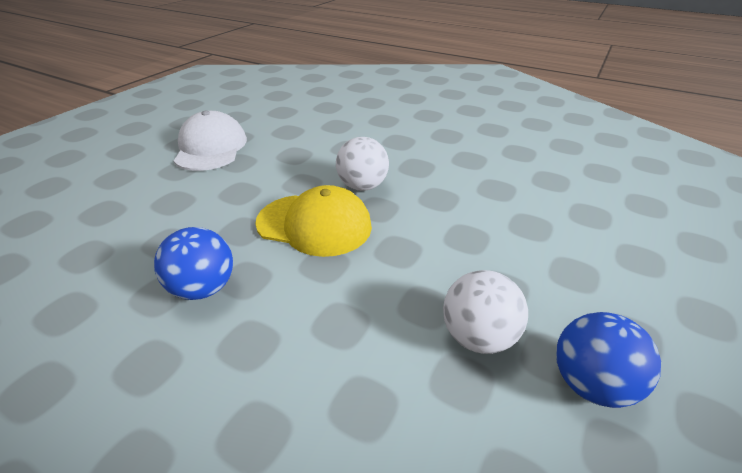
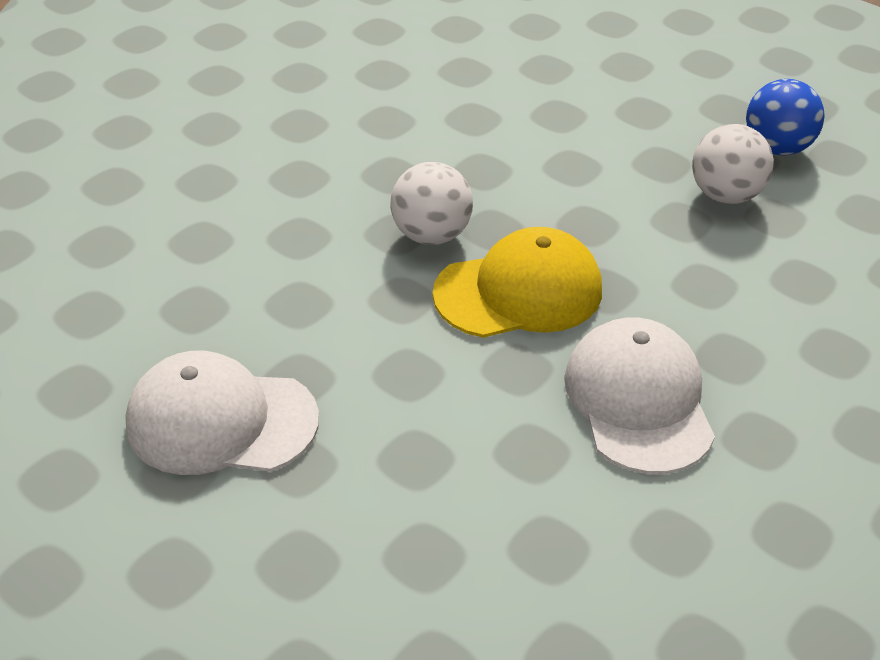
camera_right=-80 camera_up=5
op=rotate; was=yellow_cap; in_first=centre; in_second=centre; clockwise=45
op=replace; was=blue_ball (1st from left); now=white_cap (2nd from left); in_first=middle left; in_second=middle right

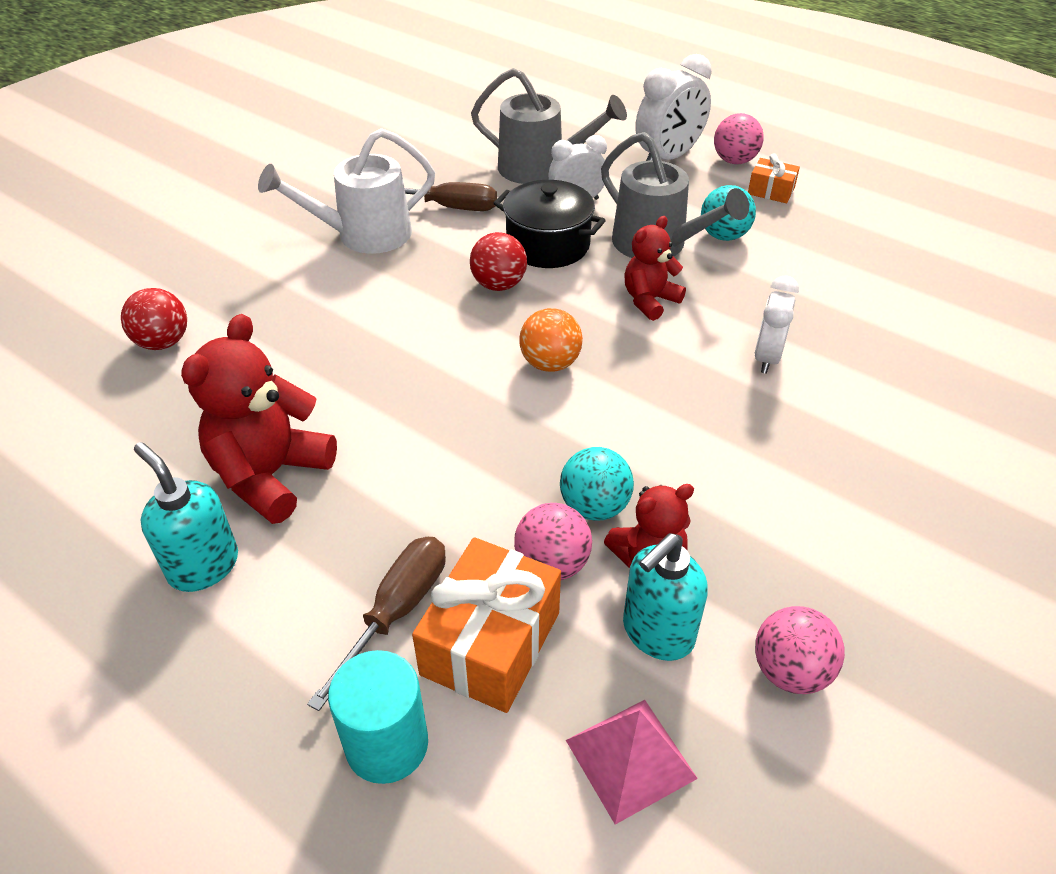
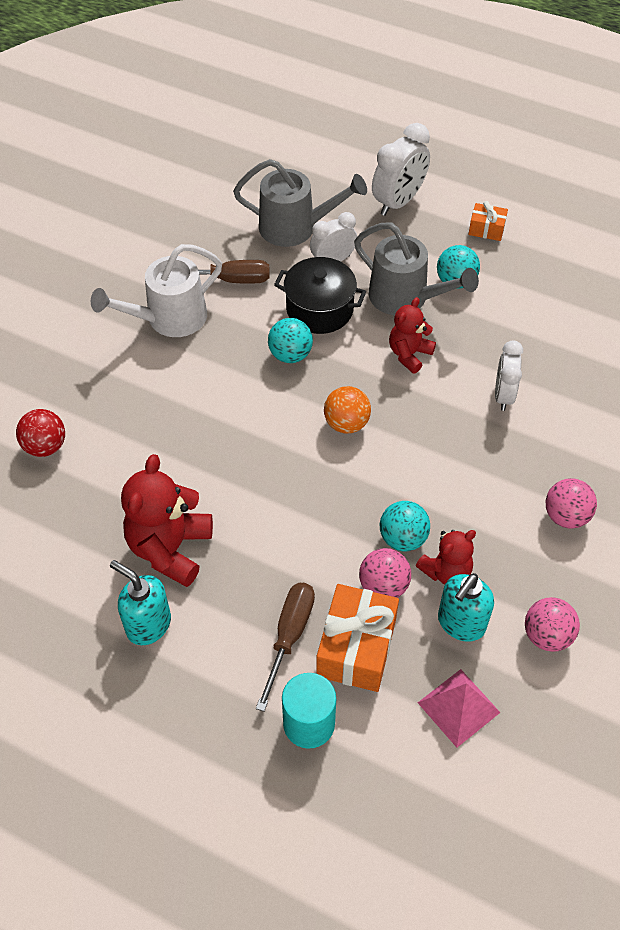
camera_right=-10 camera_up=10
op=move; was=pink_ball (2nd from left in the first image); now=pink_ball (3rd from left); in_first=top right; in_second=middle right
op=recolor; was=red_ball (2nd from left); now=turquoise_ball (1st from left); in_first=top centre; in_second=centre

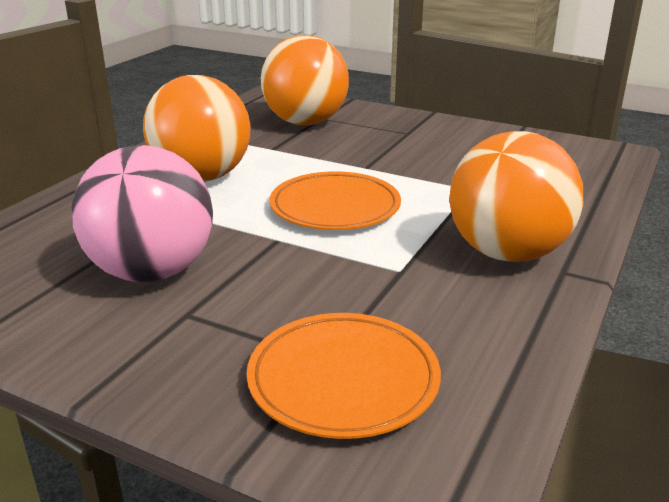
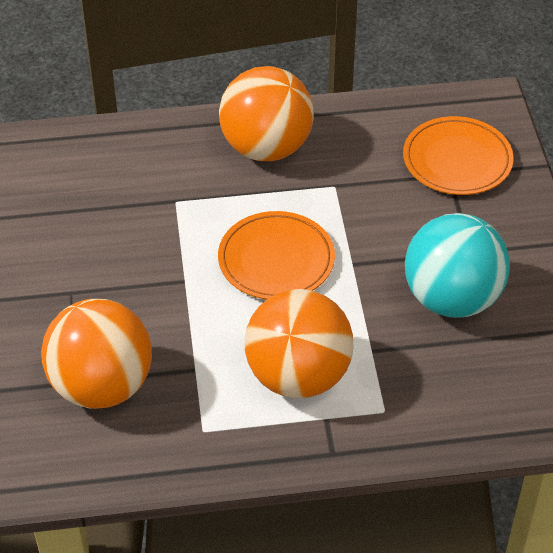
camera_right=-125 camera_up=20
op=recolor; was=pink_ball; now=turquoise_ball; in_first=middle left; in_second=middle right

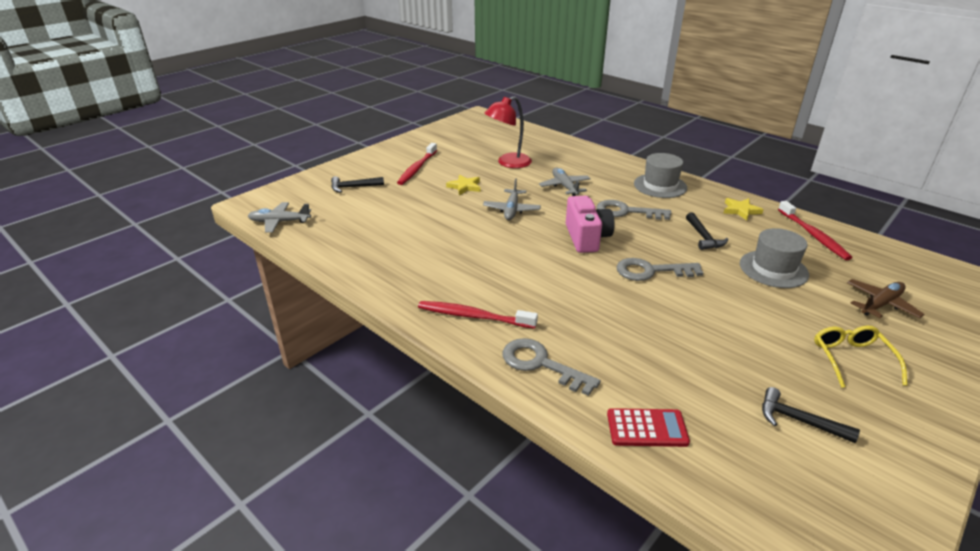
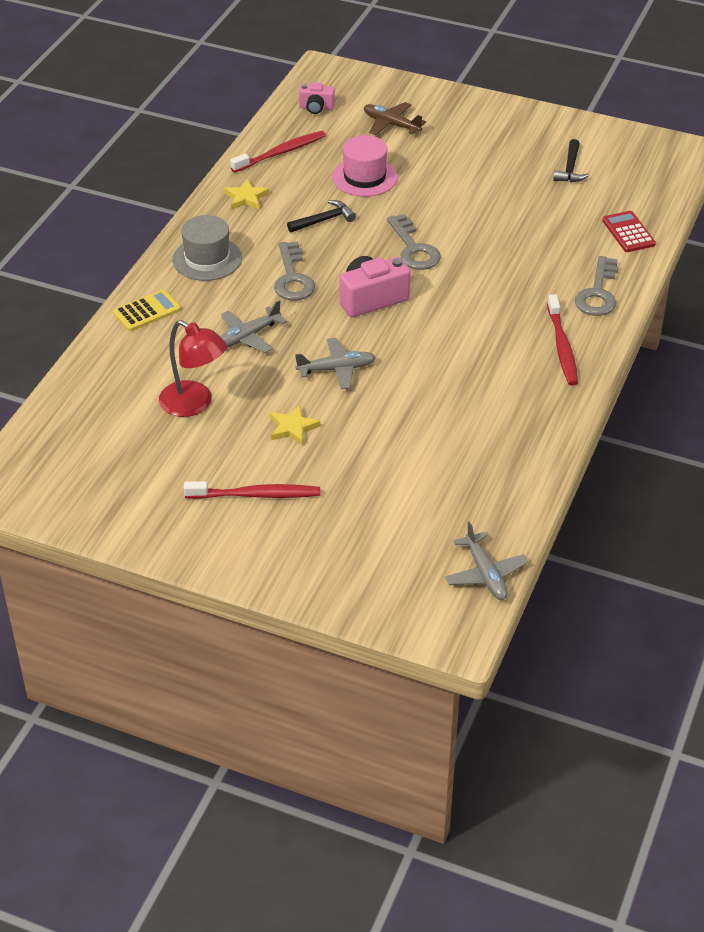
camera_right=-110 camera_up=10
op=delete; was=black_hammer (1st from left); in_first=centre
op=recolor; was=grey_hat (2nd from left); now=pink_hat; in_first=middle right; in_second=top centre
op=delete; was=yellow_glasses; in_first=middle right
op=insert; now=pink_camera (1st from left); in_second=top centre
op=insert; now=yellow_calculator; in_second=top left

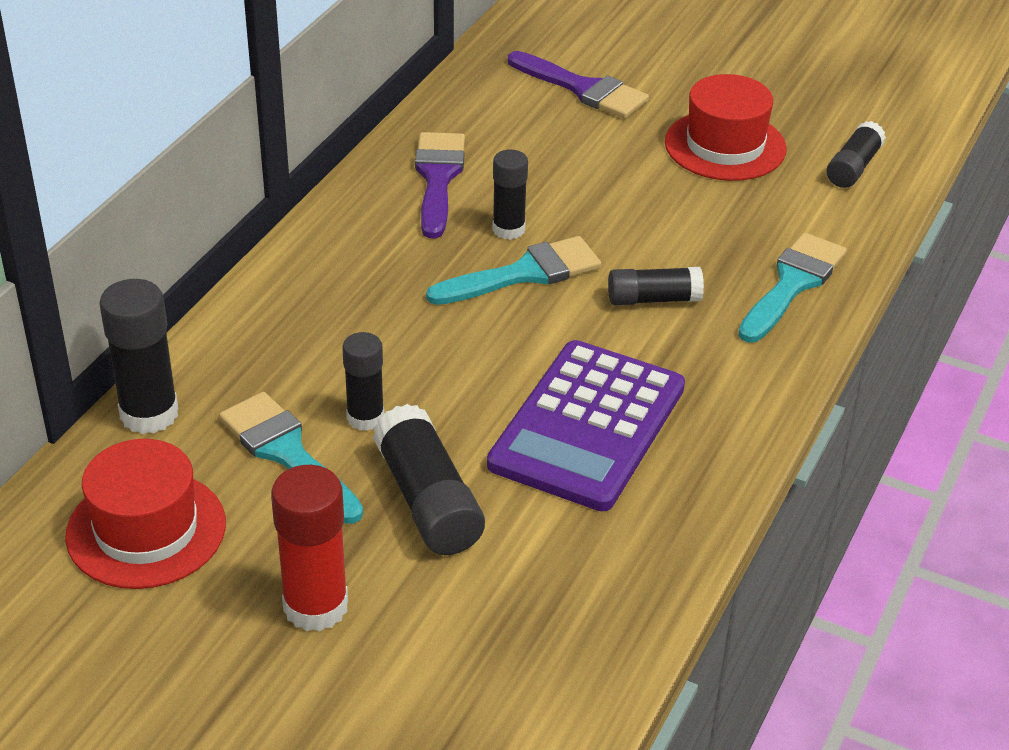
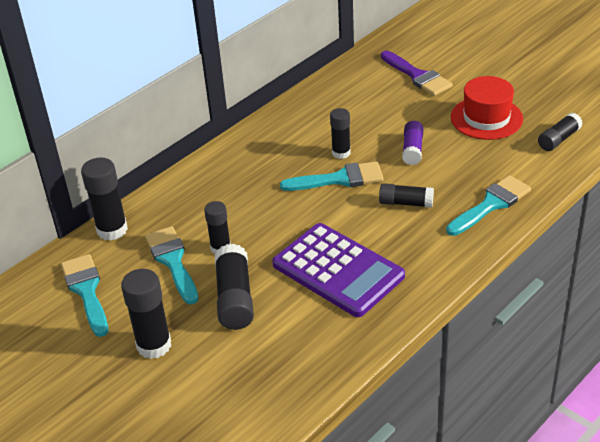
camera_right=20 camera_up=0
op=delete; was=purple_brush (1st from left); in_first=top centre
op=rotate; was=purple_calculator; in_first=centre; in_second=centre; clockwise=-90
op=replace; was=red_hat (1st from left); now=turquoise_brush (1st from left); in_first=bottom left; in_second=bottom left
op=recolor; was=red_glue_stick; now=black_glue_stick (2nd from left); in_first=bottom left; in_second=bottom left
op=insert; now=purple_glue_stick; in_second=top right

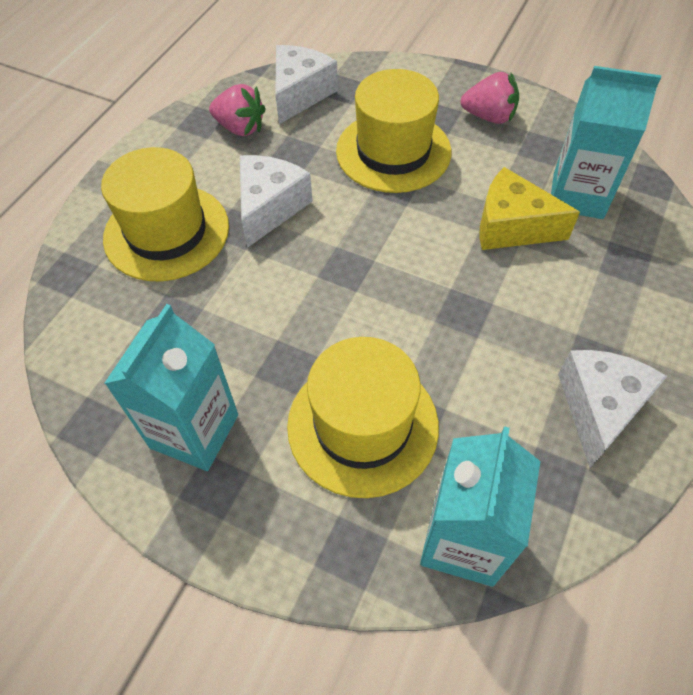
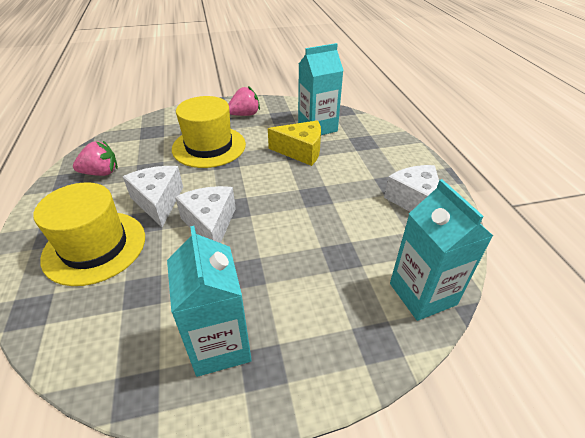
camera_right=-40 camera_up=-15
op=move; was=white_cheese (2nd from left); in_first=top centre; in_second=centre
op=rotate; was=yellow_cheese; in_first=top right; in_second=top centre; clockwise=-150
op=delete; was=yellow_hat (2nd from left); in_first=centre

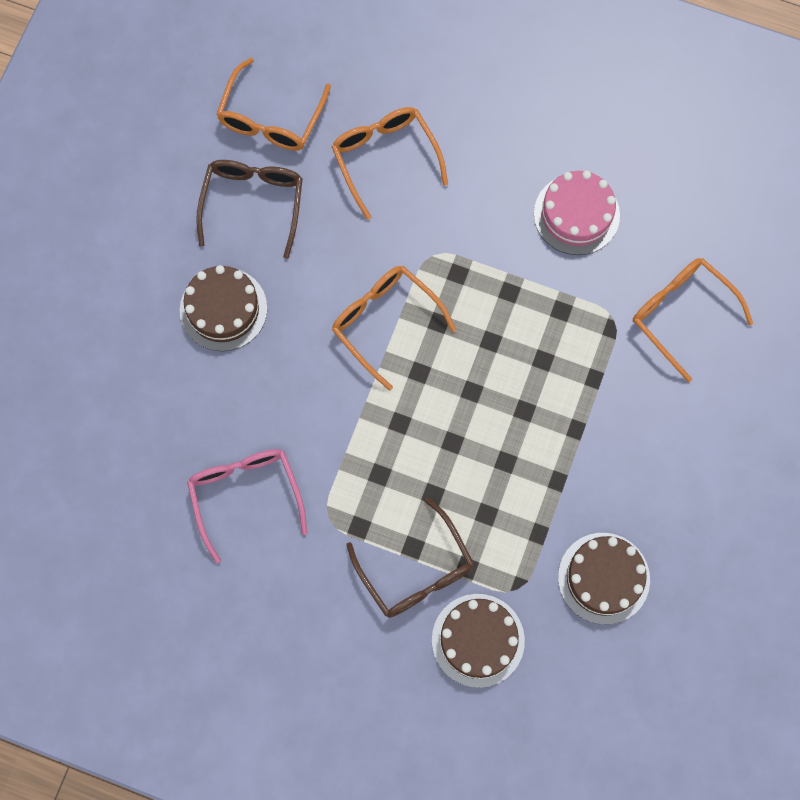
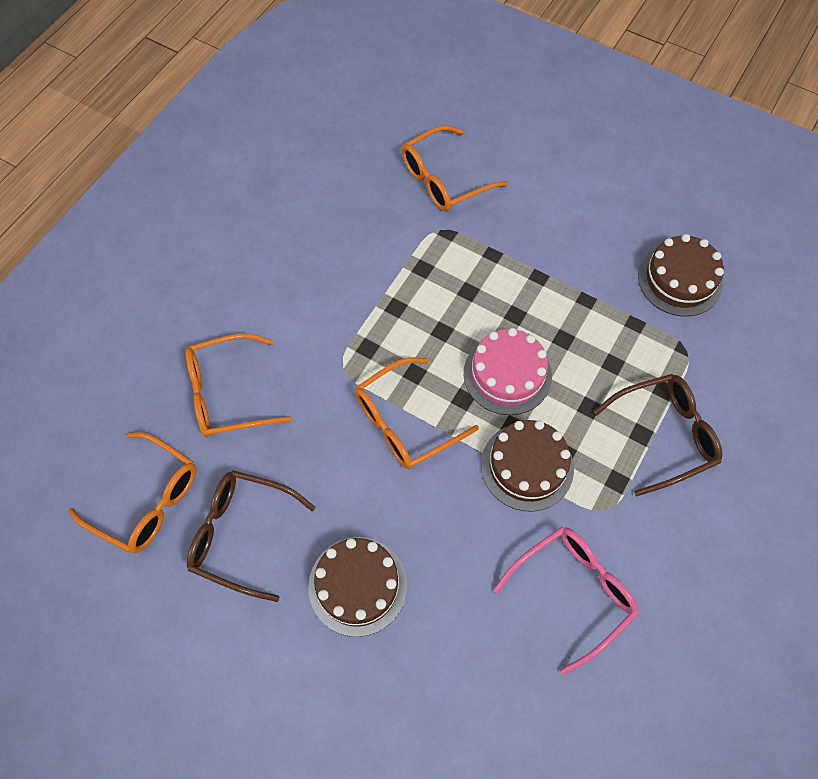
camera_right=-80 camera_up=-10
op=move; was=pink_cake; in_first=top right; in_second=centre
op=rotate; was=pink_glasses; in_first=middle left; in_second=bottom right; clockwise=150
op=move; was=brown_cake (2nd from left); in_first=bottom centre; in_second=centre

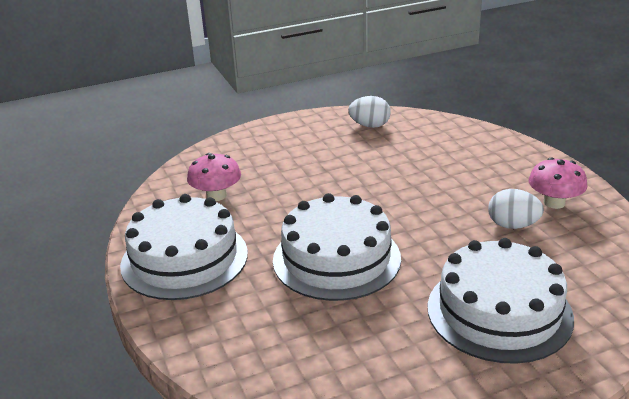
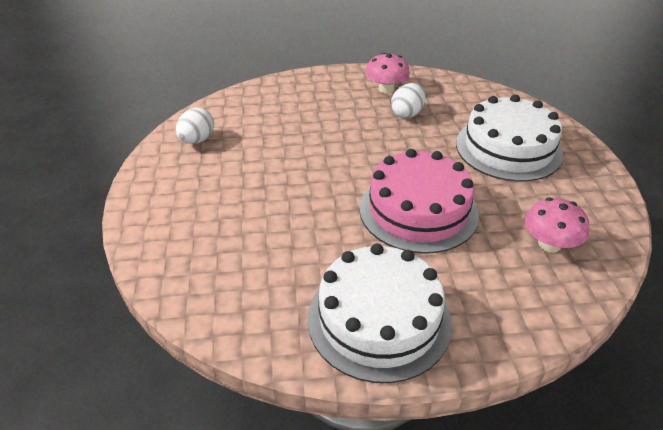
camera_right=-75 camera_up=10
op=move; was=pink_mushroom (1st from left in the first image); now=pink_mushroom (2nd from left); in_first=centre; in_second=middle right
op=recolor; was=white_cake (2nd from left); now=pink_cake; in_first=centre; in_second=centre

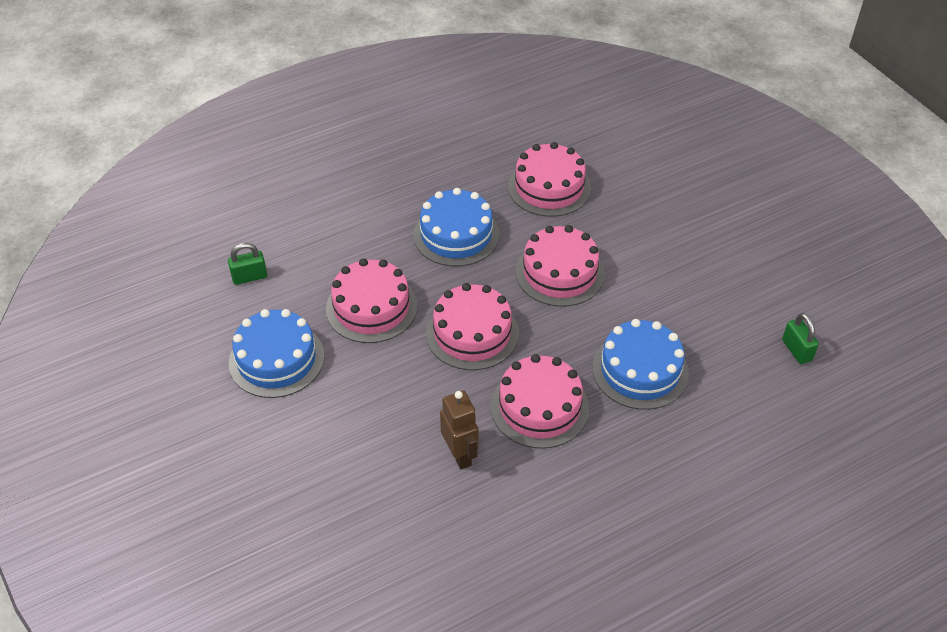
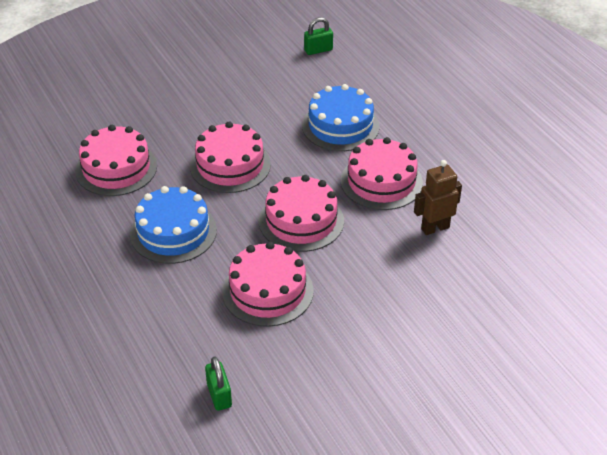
camera_right=-90 camera_up=-5
op=delete; was=blue_cake (1st from left); in_first=middle left

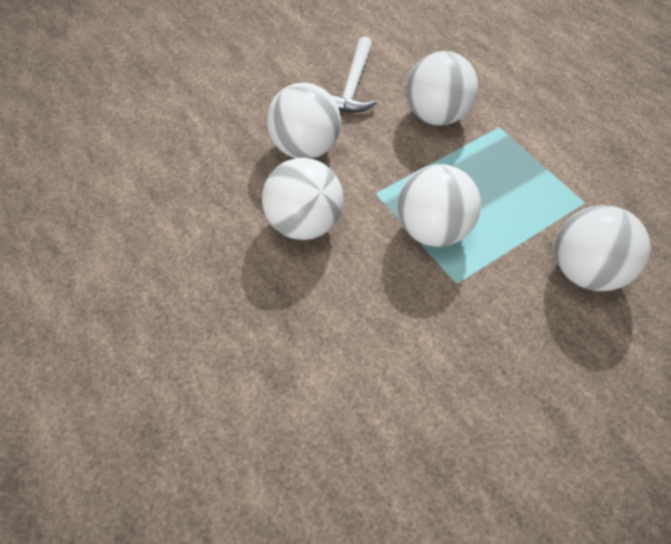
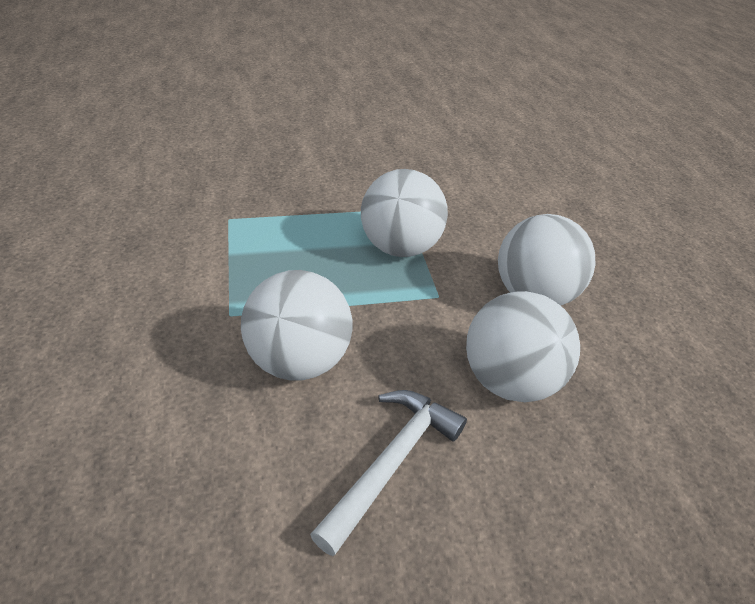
camera_right=-160 camera_up=-15
op=delete; was=white_ball (5th from left); in_first=middle right

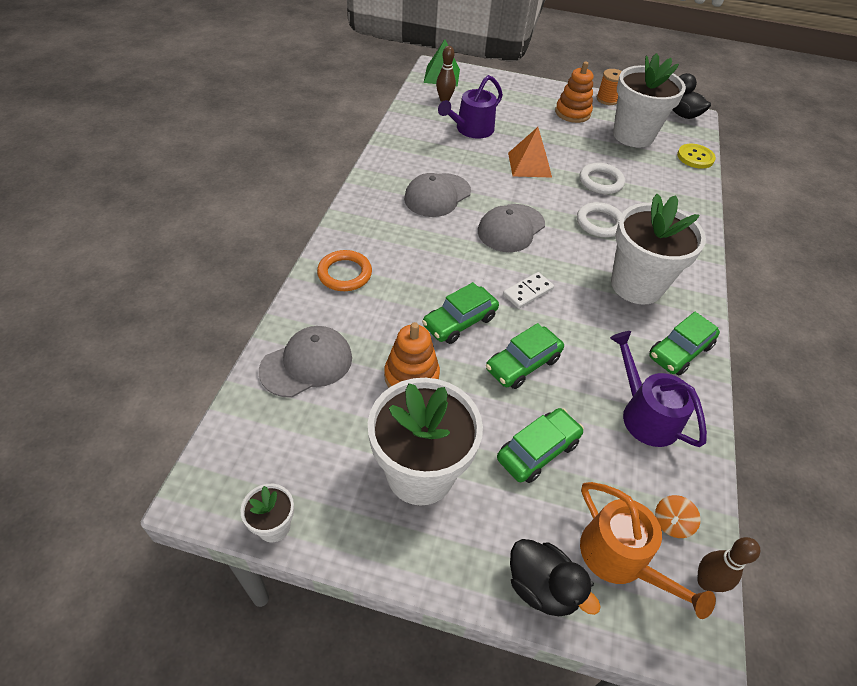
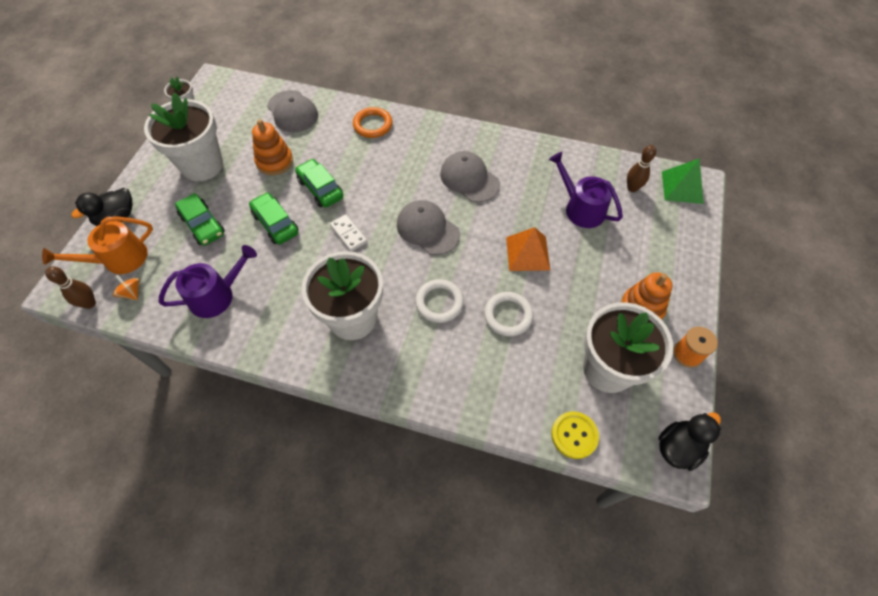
camera_right=95 camera_up=10
op=delete; was=green_car (4th from left); in_first=middle right

